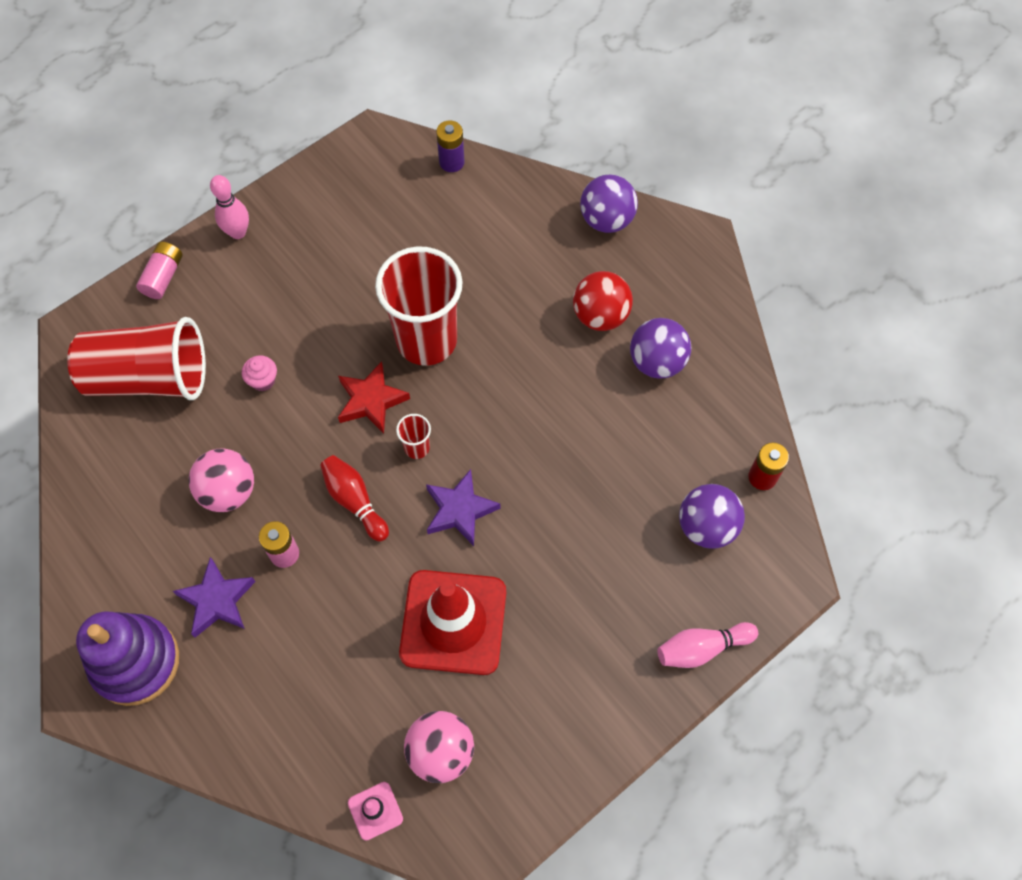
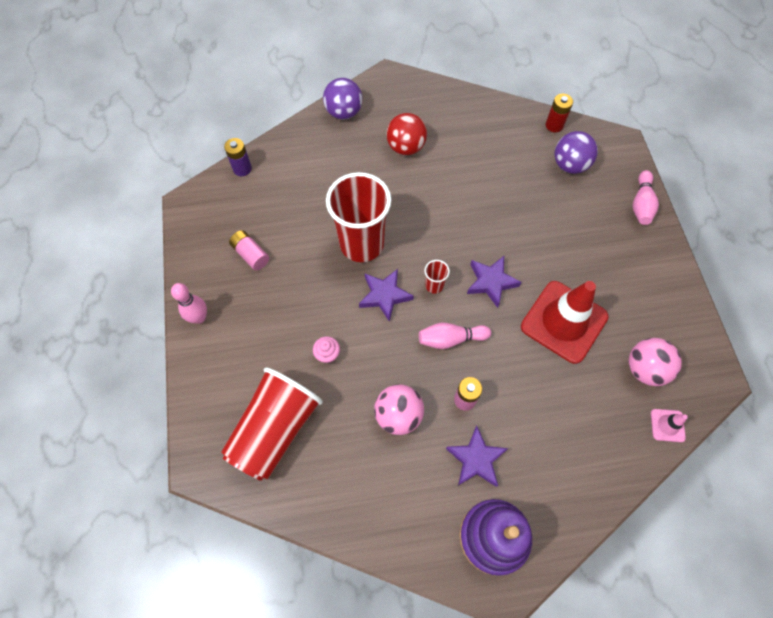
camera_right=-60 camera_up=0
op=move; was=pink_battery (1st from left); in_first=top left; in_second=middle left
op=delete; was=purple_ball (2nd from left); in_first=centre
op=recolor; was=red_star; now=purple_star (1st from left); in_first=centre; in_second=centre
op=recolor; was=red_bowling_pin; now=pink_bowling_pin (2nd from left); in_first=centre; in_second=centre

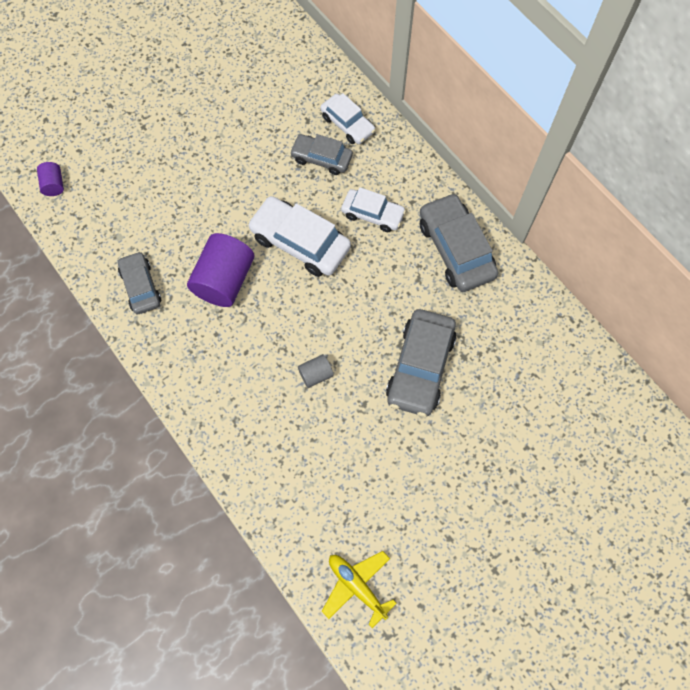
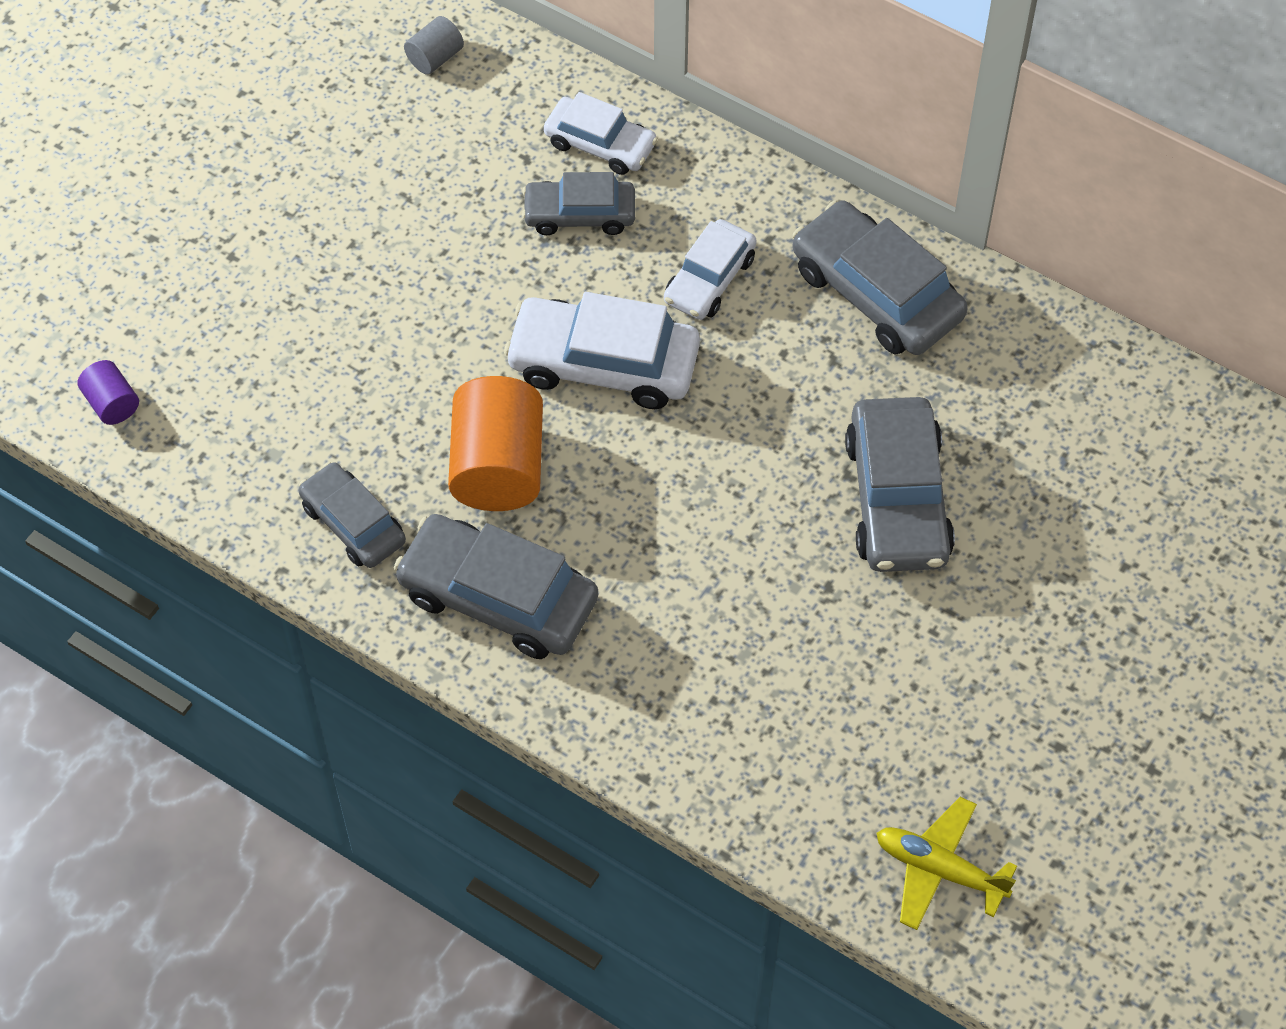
camera_right=-20 camera_up=-10
op=rotate; was=white_car (3rd from left); in_first=top centre; in_second=top centre; clockwise=120
op=recolor; was=purple_cylinder (2nd from left); now=orange_cylinder; in_first=middle left; in_second=centre
op=move; was=grey_cylinder; in_first=centre; in_second=top centre
op=insert; now=grey_car (2nd from left); in_second=centre

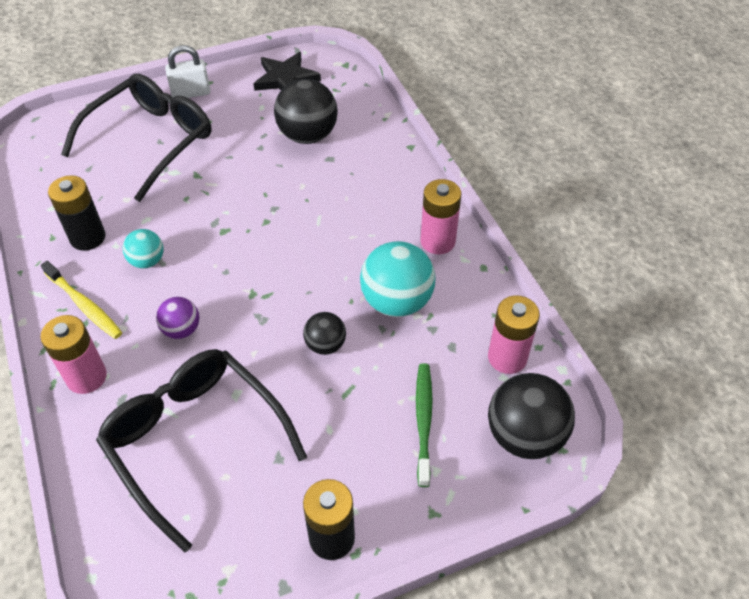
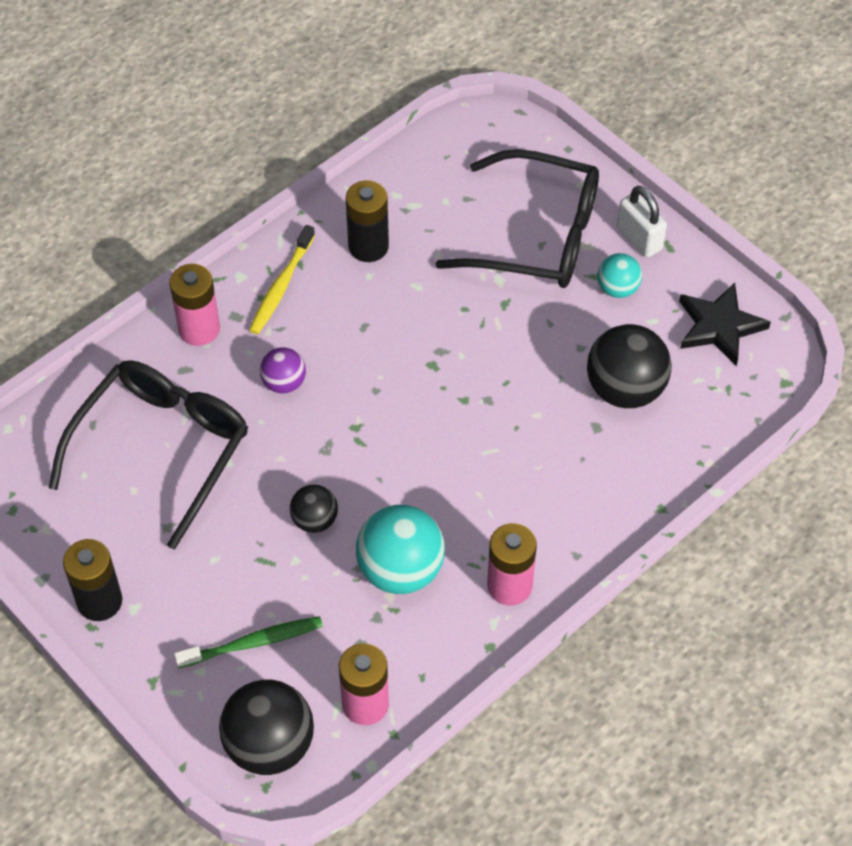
camera_right=70 camera_up=5
op=move; was=turquoise_ball (1st from left in the first image); now=turquoise_ball (2nd from left); in_first=middle left; in_second=top right

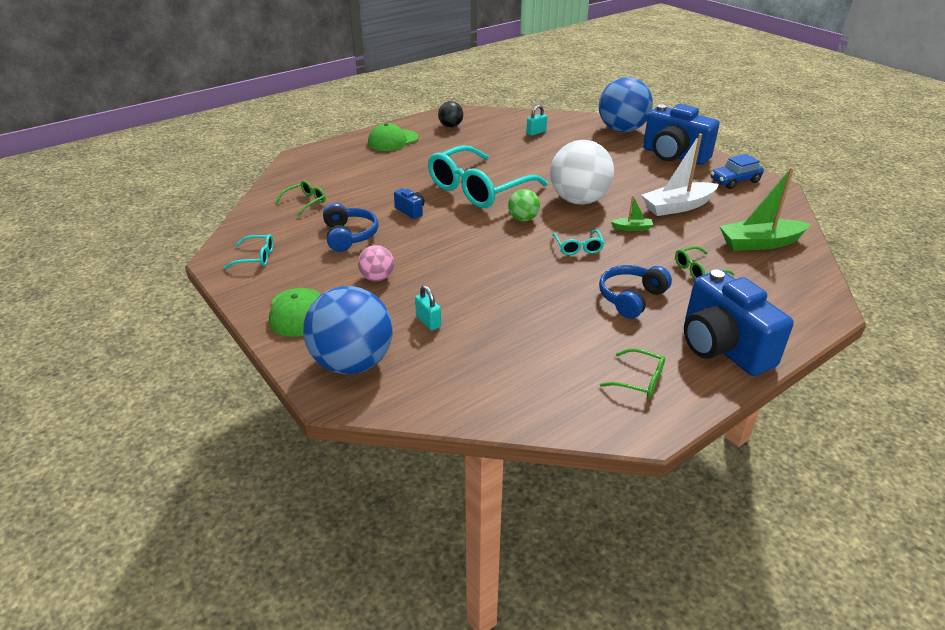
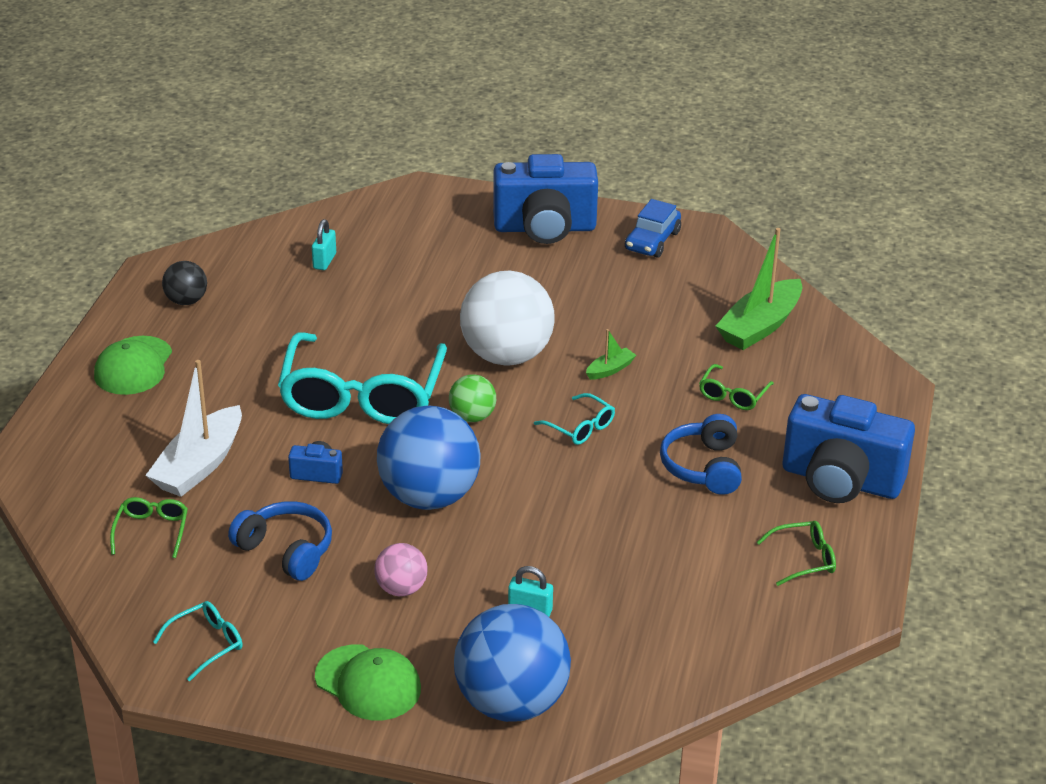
camera_right=-40 camera_up=0
op=move; was=blue_ball (2nd from left in the first image); now=blue_ball (1st from left); in_first=top centre; in_second=centre
op=move; was=white_boat; in_first=top right; in_second=middle left

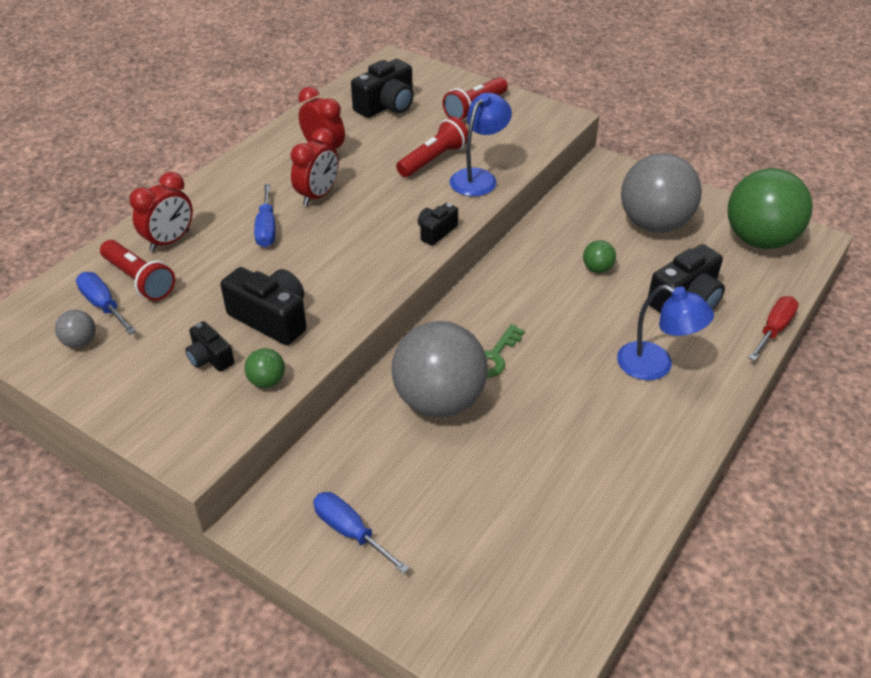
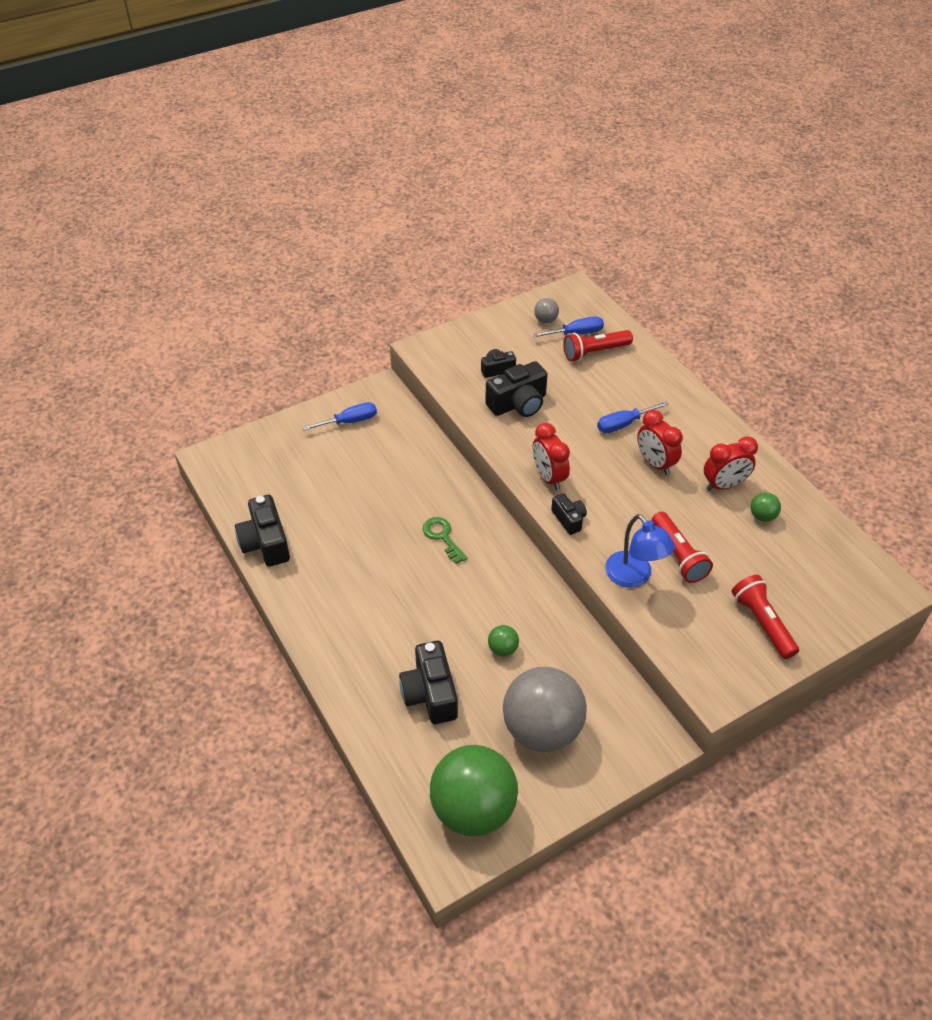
camera_right=115 camera_up=5
op=move; was=black_camera (3rd from left in the first image); now=black_camera (1st from left); in_first=top centre; in_second=middle left
op=move; was=red_clock (1st from left); in_first=top left; in_second=centre
op=rotate; was=blue_screwdriver (2nd from left in the first image); in_first=top left; in_second=middle right; clockwise=-45
op=delete; was=blue_lamp (2nd from left); in_first=middle right
op=delete; was=red_screwdriver; in_first=middle right
op=delete; was=grey_ball (2nd from left); in_first=centre
op=move; was=green_ball (1st from left in the first image); now=green_ball (3rd from left); in_first=middle left; in_second=middle right

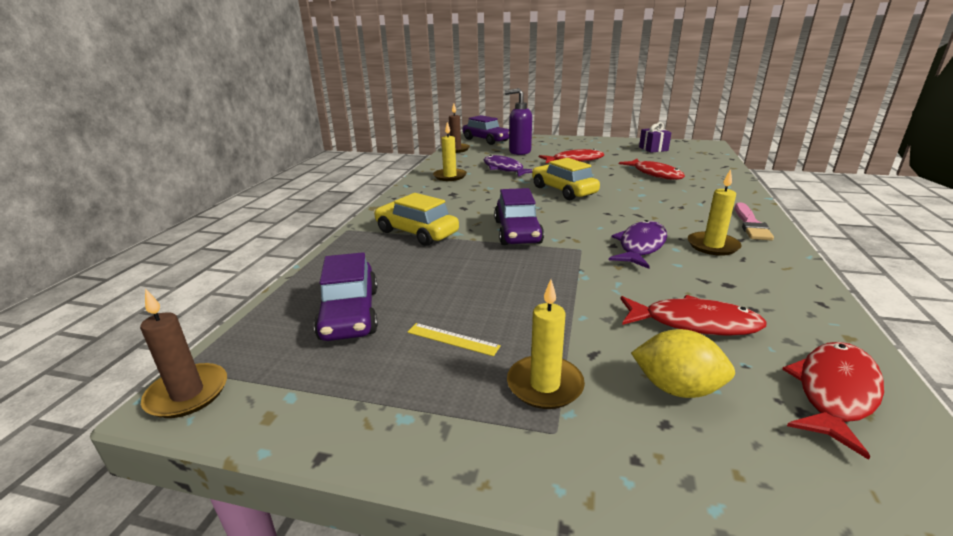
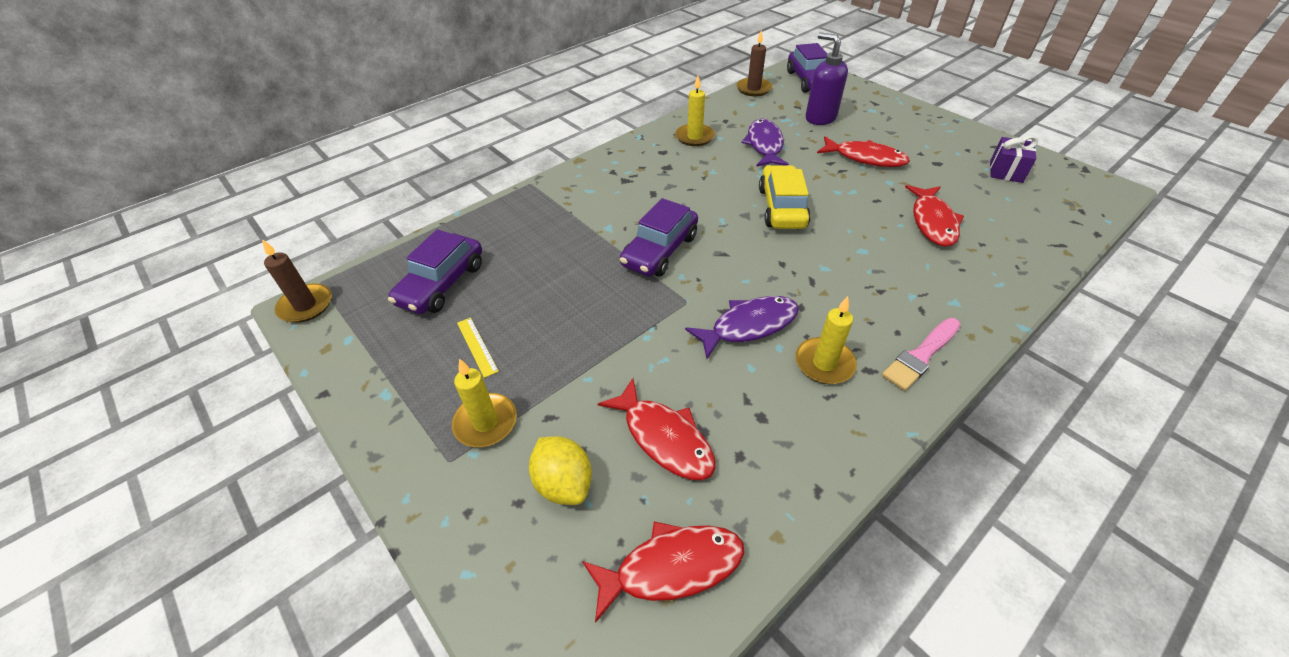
camera_right=35 camera_up=20
op=delete; was=yellow_car (1st from left); in_first=centre

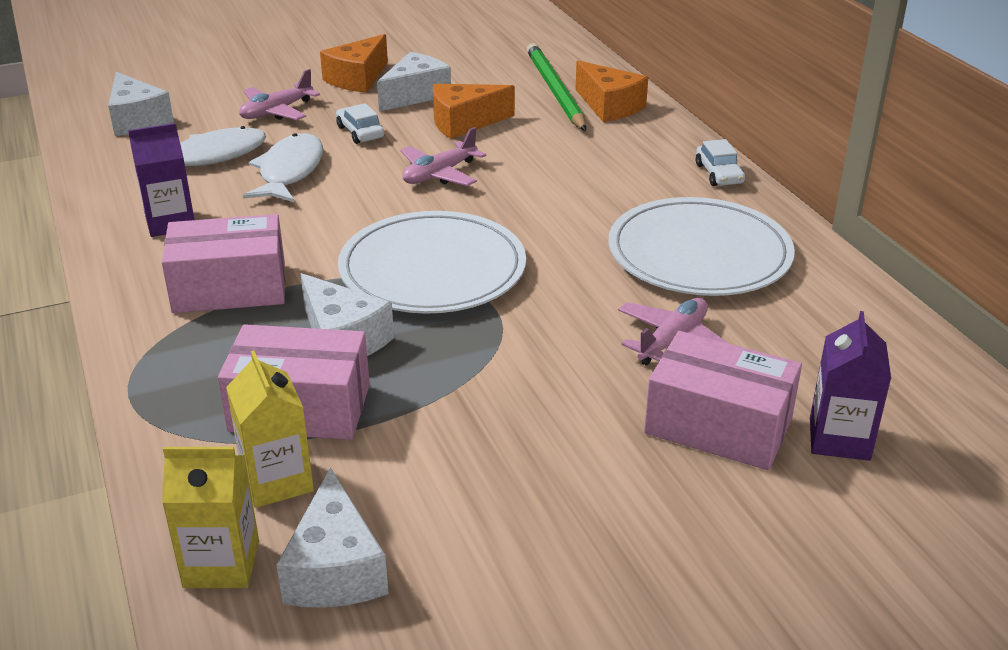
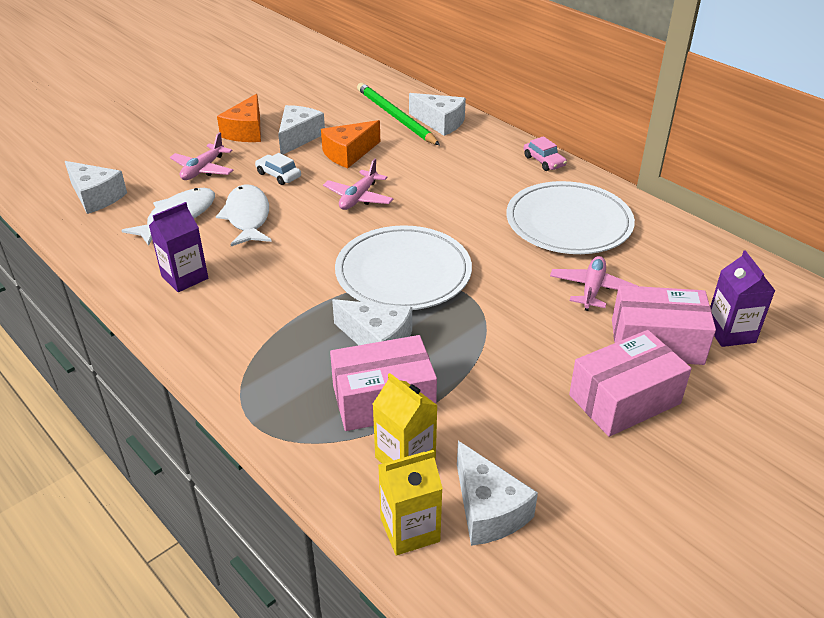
camera_right=-20 camera_up=5
op=recolor; was=orange_cheese (3rd from left); now=white_cheese (4th from left); in_first=top centre; in_second=top centre
op=recolor; was=white_car (2nd from left); now=pink_car; in_first=top right; in_second=top centre
op=move; was=pink_box (1st from left in the first image); now=pink_box (2nd from left); in_first=middle left; in_second=middle right

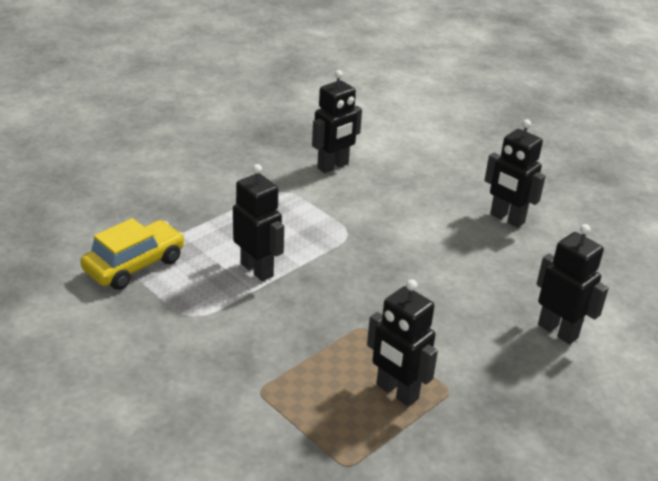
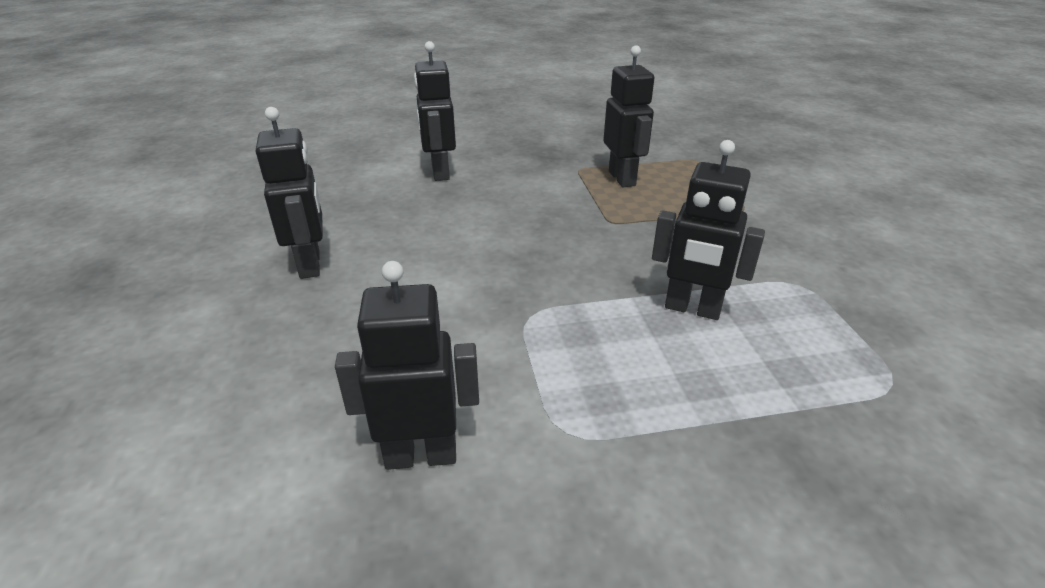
camera_right=-145 camera_up=0
op=rotate; was=black_robot (1st from left in the first image); in_first=centre; in_second=middle right; clockwise=-60
op=delete; was=yellow_car; in_first=middle left

